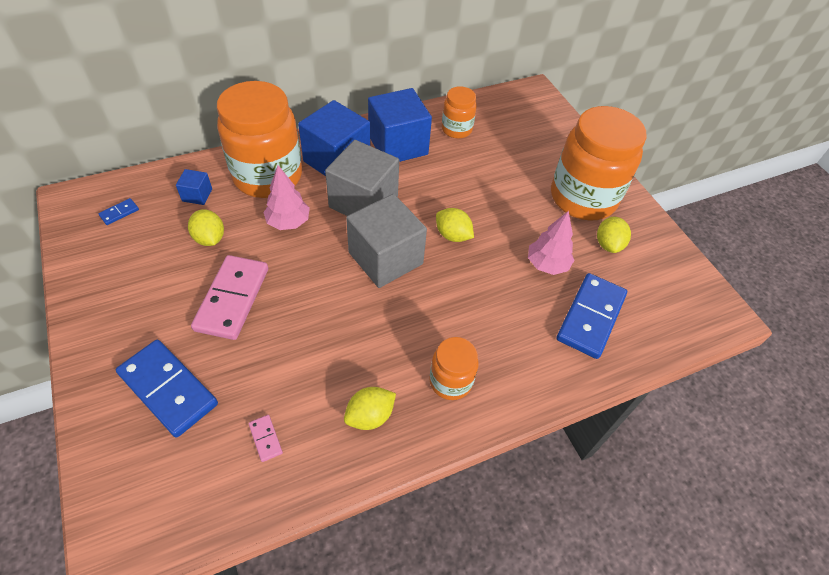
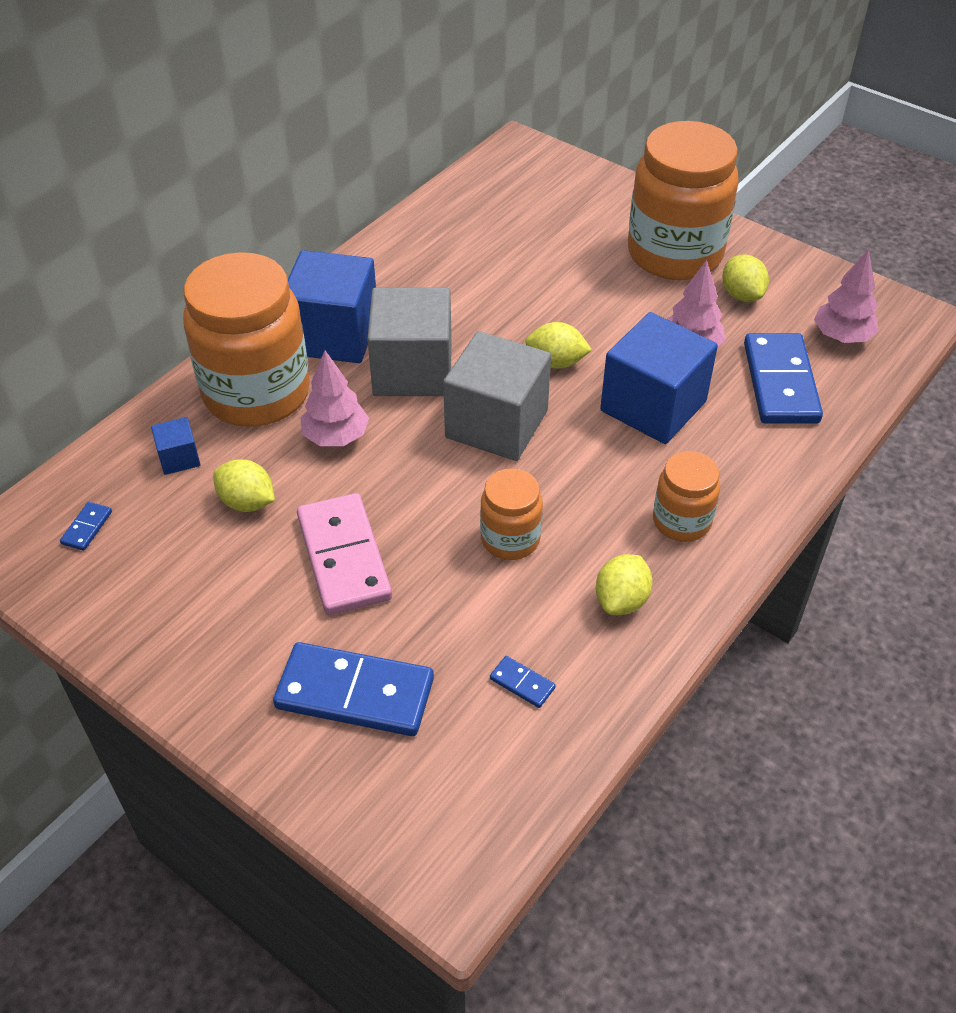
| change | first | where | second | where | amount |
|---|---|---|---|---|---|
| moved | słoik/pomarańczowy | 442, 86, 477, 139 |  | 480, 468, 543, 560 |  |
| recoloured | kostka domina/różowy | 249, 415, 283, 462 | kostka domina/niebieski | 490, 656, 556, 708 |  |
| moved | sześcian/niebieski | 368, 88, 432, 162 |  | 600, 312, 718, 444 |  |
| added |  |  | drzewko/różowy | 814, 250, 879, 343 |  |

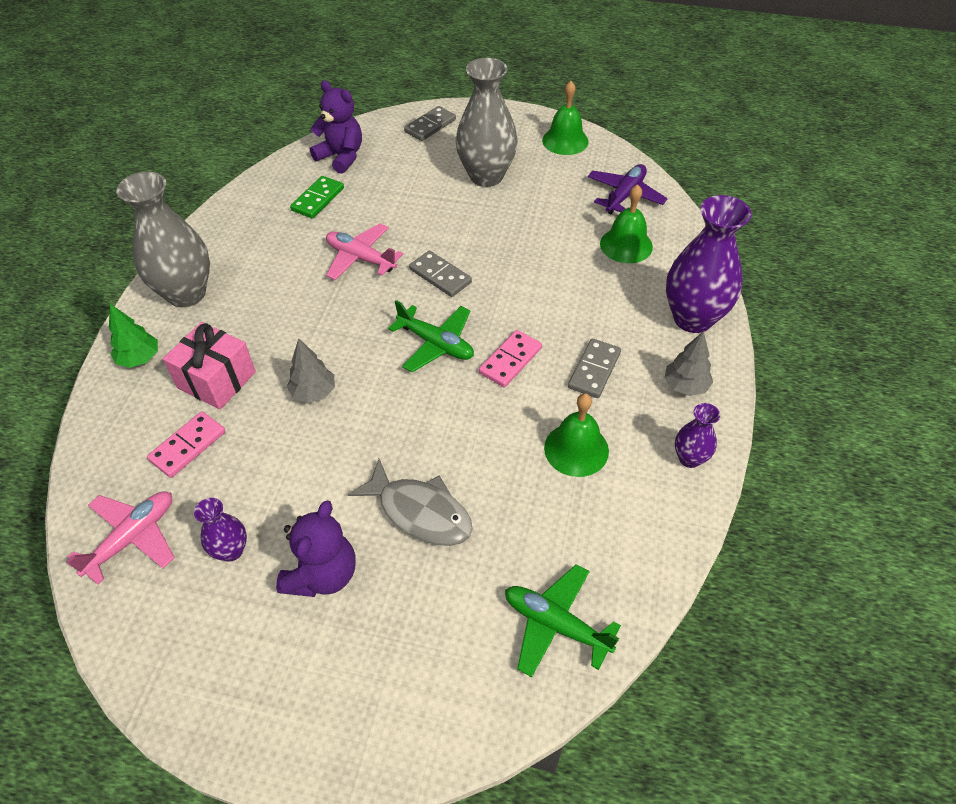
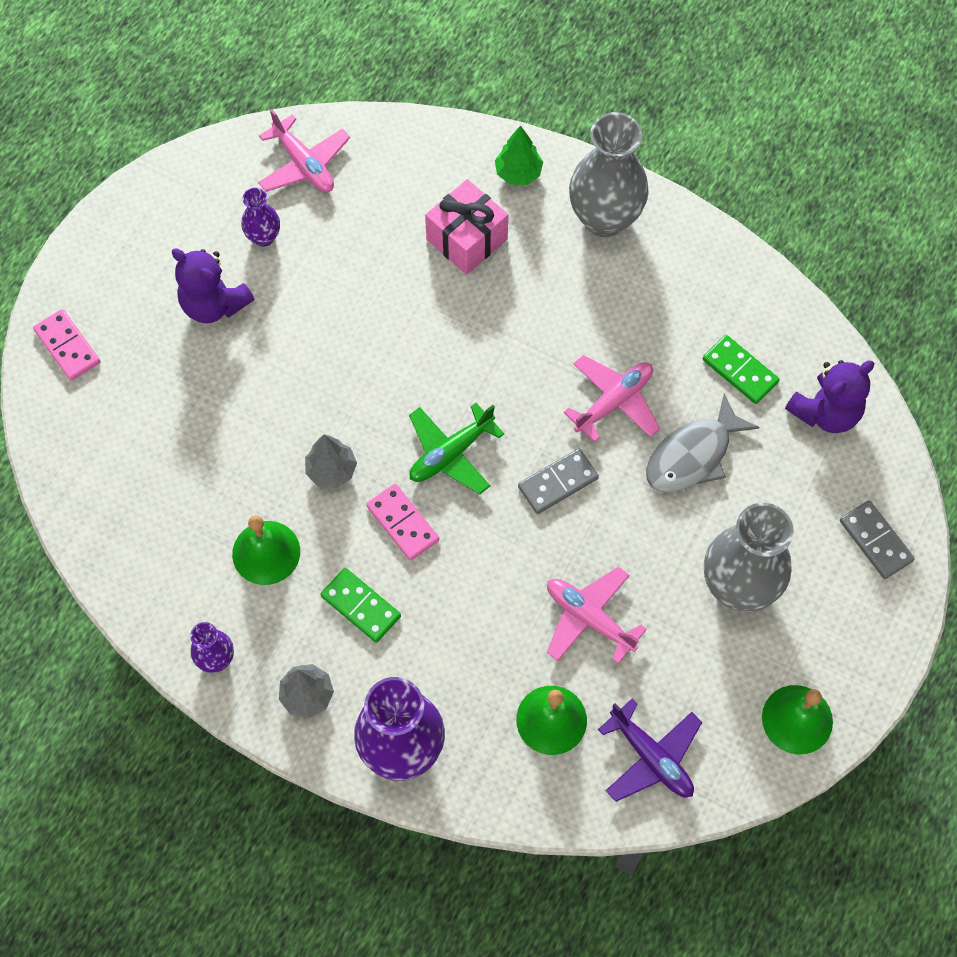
| change | first | where | second | where | amount |
|---|---|---|---|---|---|
| moved | kostka domina/różowy | 147, 411, 226, 478 |  | 33, 309, 100, 381 |  |
| moved | drzewko/szary | 287, 338, 335, 403 |  | 305, 434, 357, 488 |  |
| recoloured | kostka domina/szary | 568, 339, 621, 398 | kostka domina/zielony | 320, 568, 401, 643 |  |
| added |  |  | samolot/różowy | 547, 566, 647, 664 |  |
| moved | ryba/szary | 348, 459, 473, 546 |  | 646, 394, 760, 493 |  |
| removed | samolot/zielony | 505, 564, 621, 677 |  |  |  |

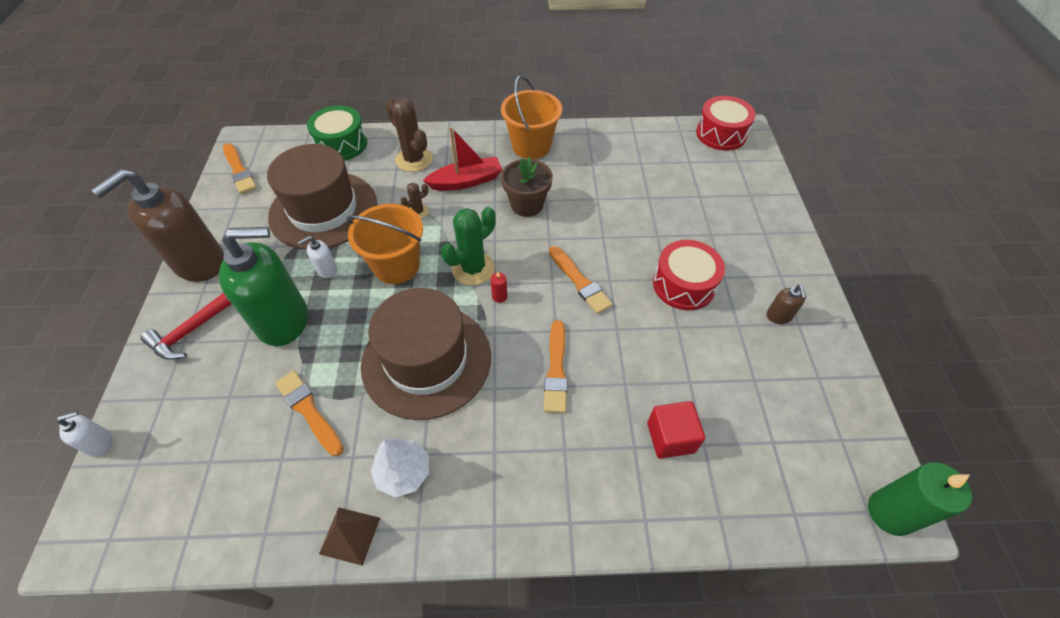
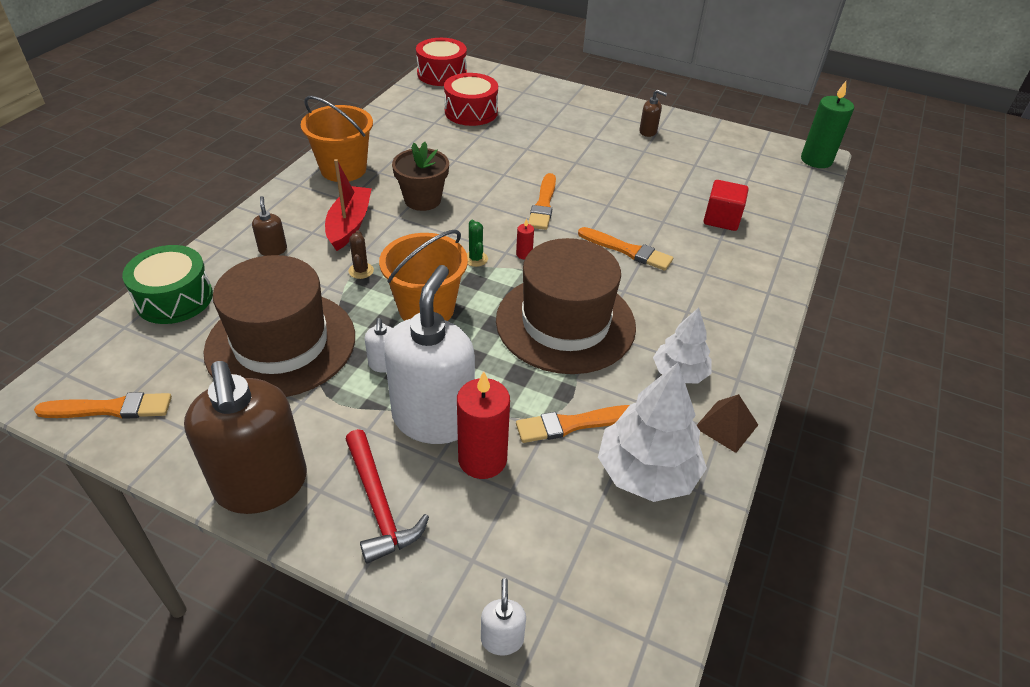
| change | first | where | second | where | amount |
|---|---|---|---|---|---|
| replaced | kaktus/brązowy | 385, 98, 432, 172 | dozownik mydła/brązowy | 252, 196, 287, 256 |  |
| recoloured | dozownik mydła/zielony | 219, 227, 308, 346 | dozownik mydła/biały | 384, 265, 475, 444 |  |
| moved | bęben/czerwony | 653, 240, 725, 310 |  | 444, 73, 498, 126 |  |
| added |  |  | świeca/czerwony | 457, 371, 510, 479 |  |
| resized | kaktus/zielony | 441, 207, 496, 285 |  | 467, 220, 488, 267 | x0.50 |
| turned | pędzel/pomarańczowy | 549, 246, 613, 314 |  | 528, 173, 556, 230 | 105 degrees clockwise |
| added |  |  | drzewko/biały | 598, 362, 707, 502 |  |

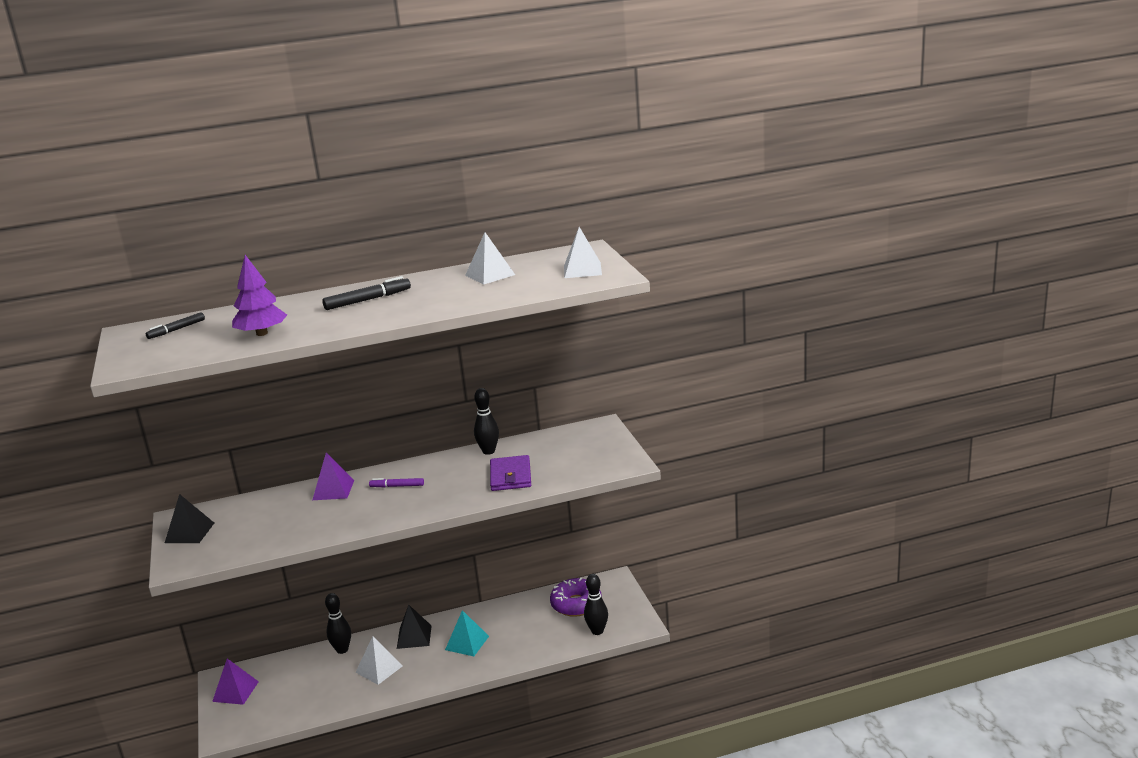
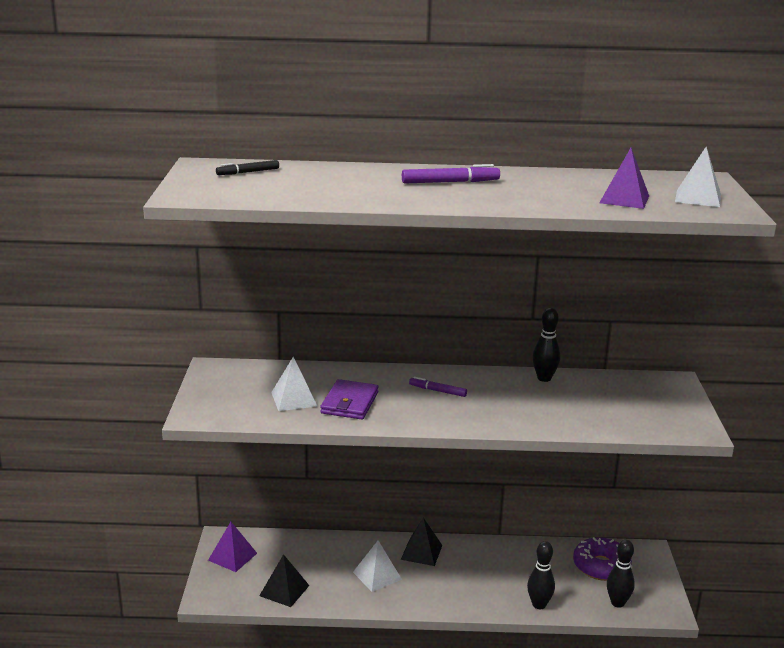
| change | first | where | second | where | amount |
|---|---|---|---|---|---|
| moved | piramida/czarny | 165, 494, 214, 543 |  | 259, 554, 309, 607 |  |
| moved | piramida/biały | 465, 232, 515, 285 |  | 271, 357, 317, 411 |  |
| moved | portfel/fioletowy | 490, 455, 531, 491 |  | 320, 379, 379, 419 |  |
| recoloured | flamaster/czarny | 322, 276, 411, 310 | flamaster/fioletowy | 402, 164, 500, 184 |  |
| moved | kręgiel/czarny | 325, 593, 351, 654 |  | 527, 541, 555, 609 |  |
| moved | piramida/fioletowy | 312, 453, 354, 500 |  | 599, 148, 649, 209 |  |
| removed | drzewko/fioletowy | 232, 255, 287, 336 |  |  |  |
| removed | piramida/turkusowy | 445, 610, 489, 656 |  |  |  |

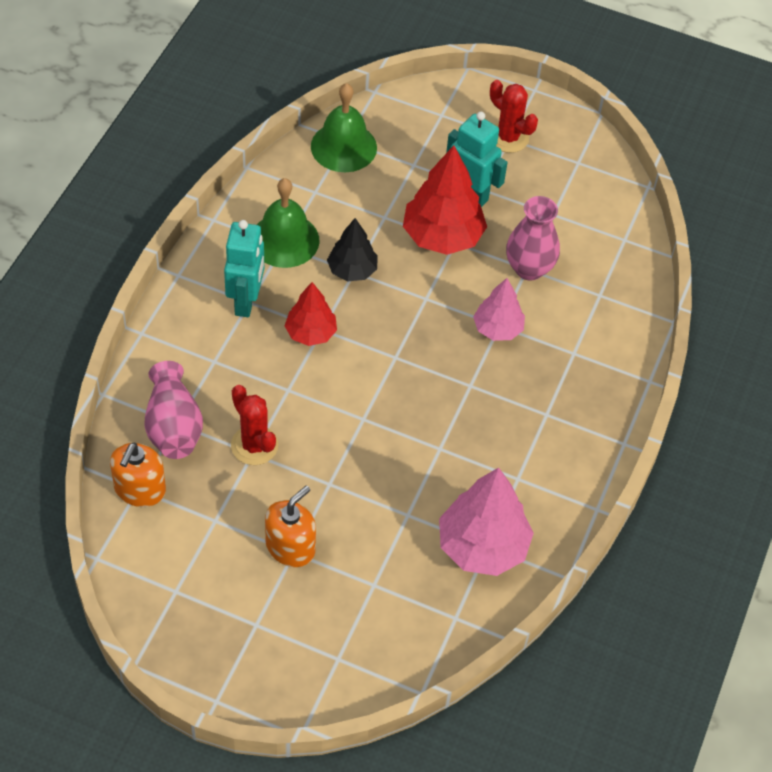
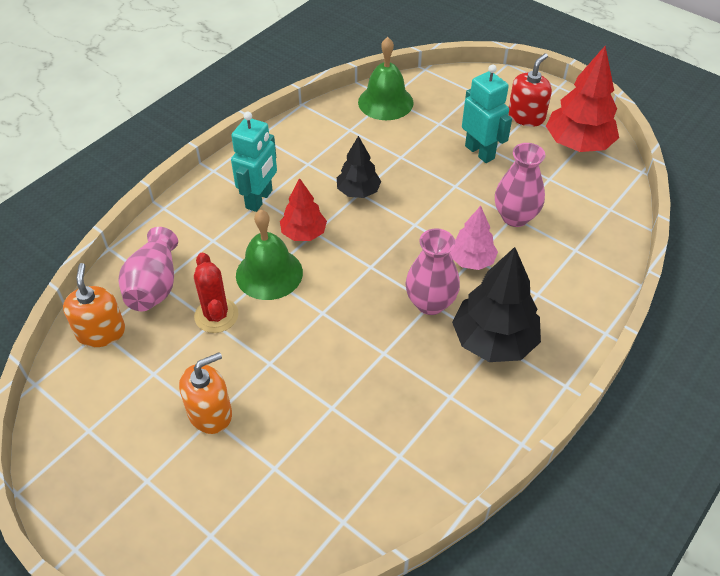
| change | first | where | second | where | amount |
|---|---|---|---|---|---|
| turned | dozownik mydła/pomarańczowy | 110, 443, 166, 507 |  | 63, 263, 125, 347 | 135 degrees clockwise |
| moved | dzwonek/zielony | 257, 178, 320, 268 |  | 236, 210, 303, 300 |  |
| added |  |  | wazon/różowy | 405, 228, 460, 315 |  |
| added |  |  | drzewko/czarny | 452, 247, 541, 362 |  |
| replaced | kaktus/czerwony | 490, 80, 538, 153 | dozownik mydła/czerwony | 509, 53, 552, 127 |  |
| moved | drzewko/czerwony | 403, 145, 487, 255 |  | 546, 46, 619, 152 |  |
| removed | drzewko/różowy | 439, 468, 534, 576 |  |  |  |

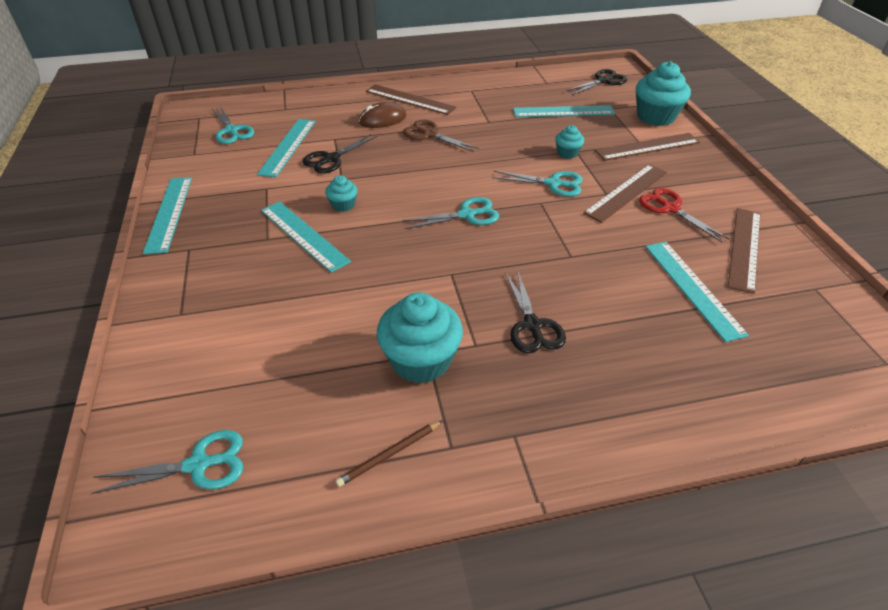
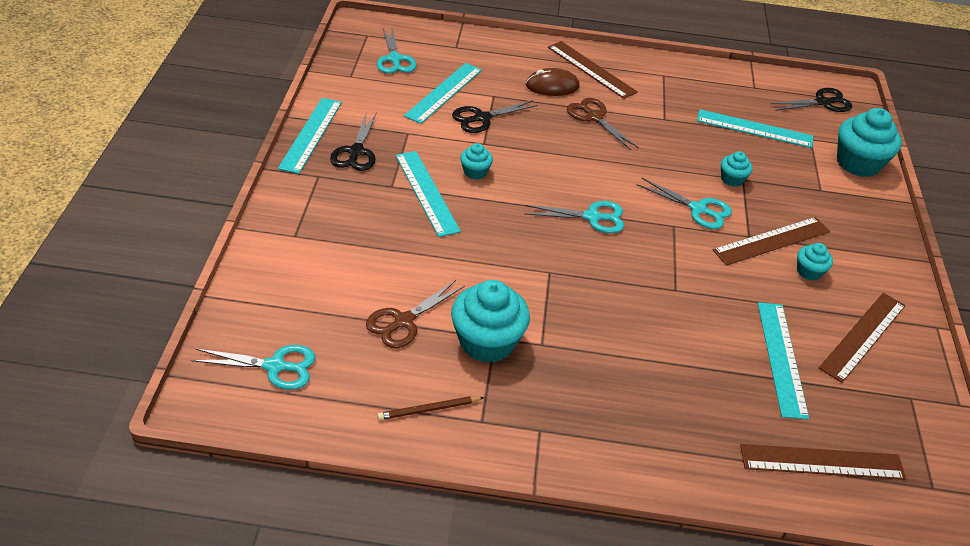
| change | first | where | second | where | amount |
|---|---|---|---|---|---|
| moved | nożyczki/czarny | 505, 269, 566, 353 |  | 330, 113, 377, 171 |  |
| added |  |  | nożyczki/brązowy | 366, 280, 465, 348 |  |
| moved | linijka/brązowy | 595, 133, 700, 161 |  | 740, 444, 906, 480 |  |
| replaced | nożyczki/czerwony | 639, 188, 729, 242 | muffinka/turkusowy | 797, 243, 833, 281 |  |

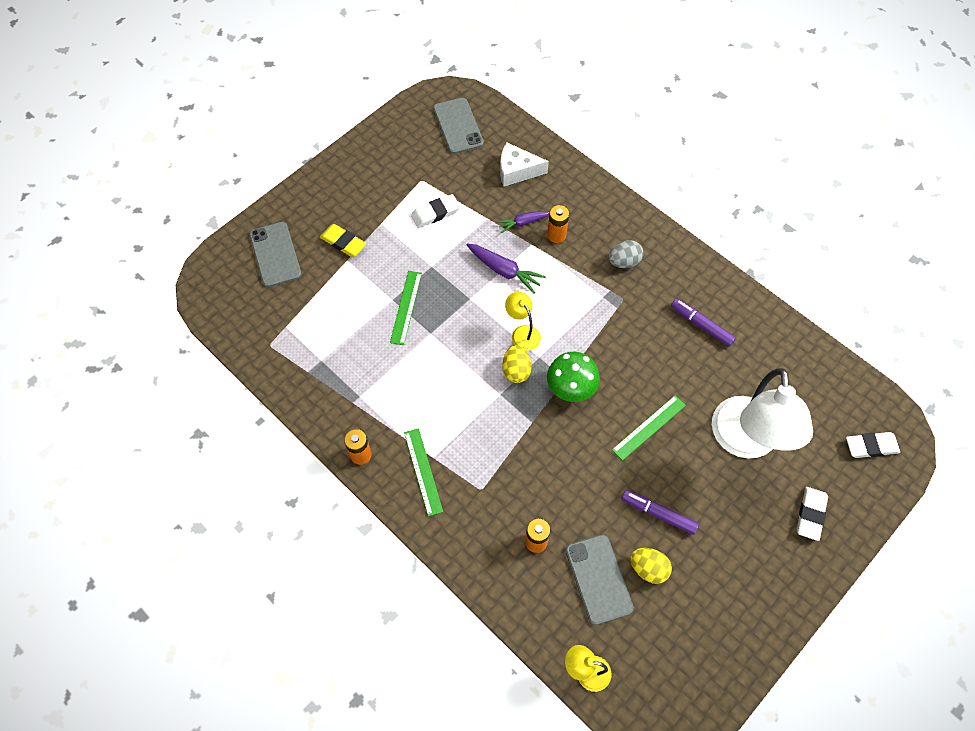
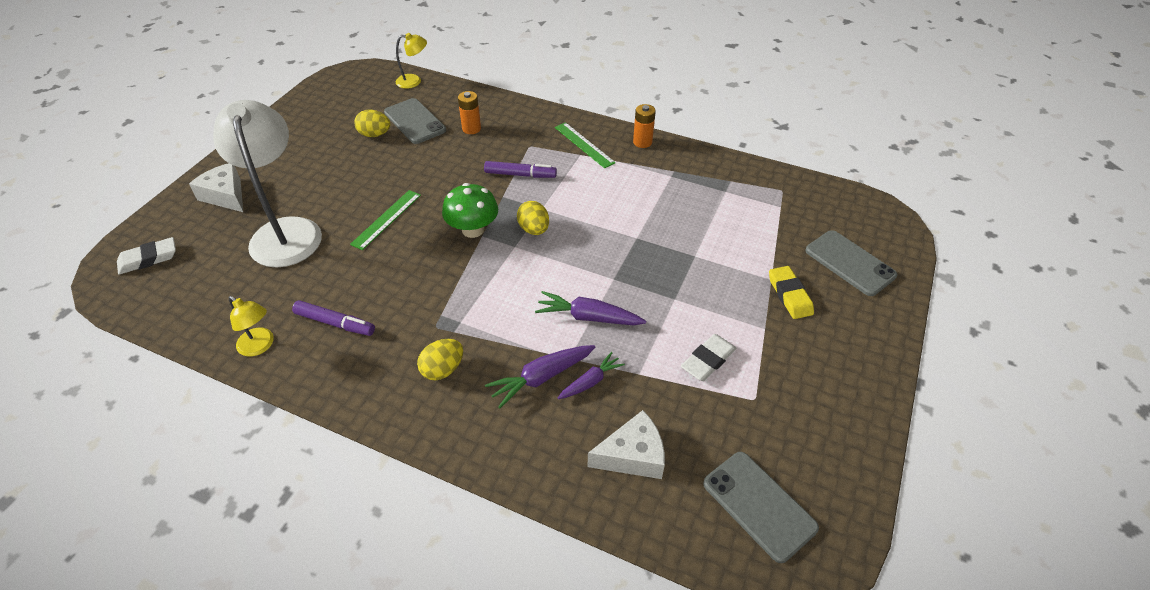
| change | first | where | second | where | amount |
|---|---|---|---|---|---|
| replaced | gumka do mazania/biały | 797, 487, 828, 541 | ser/biały | 189, 163, 243, 212 |  |
| moved | lampka/żółty | 505, 292, 541, 351 |  | 229, 296, 274, 356 |  |
| recoloured | jajko/szary | 609, 240, 644, 268 | jajko/żółty | 417, 339, 463, 380 |  |
| moved | flamaster/fioletowy | 621, 490, 699, 535 |  | 484, 161, 557, 178 |  |
| replaced | bateria/pomarańczowy | 547, 205, 569, 243 | marchewka/fioletowy | 485, 345, 595, 408 |  |
| turned | gumka do mazania/żółty | 320, 224, 366, 257 |  | 769, 266, 814, 319 | 60 degrees clockwise |
| removed | linijka/zielony | 390, 271, 422, 345 |  |  |  |

